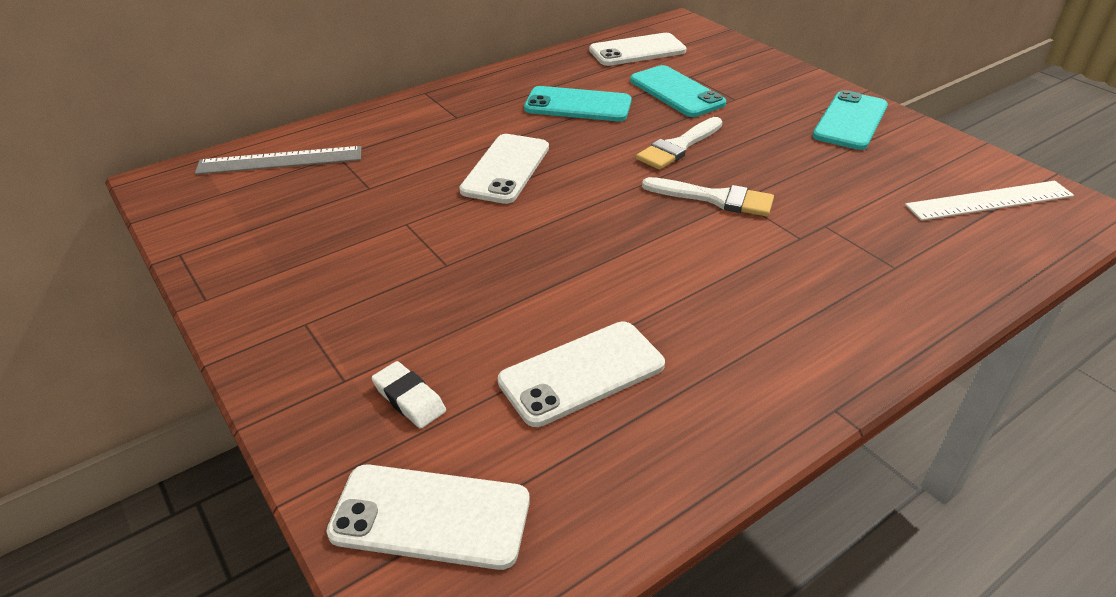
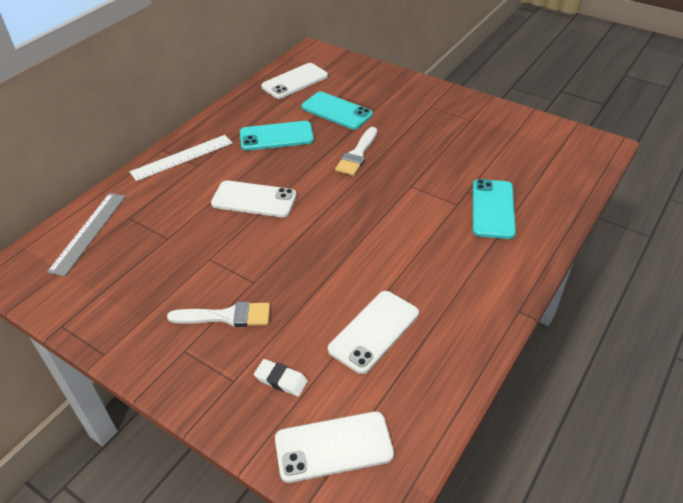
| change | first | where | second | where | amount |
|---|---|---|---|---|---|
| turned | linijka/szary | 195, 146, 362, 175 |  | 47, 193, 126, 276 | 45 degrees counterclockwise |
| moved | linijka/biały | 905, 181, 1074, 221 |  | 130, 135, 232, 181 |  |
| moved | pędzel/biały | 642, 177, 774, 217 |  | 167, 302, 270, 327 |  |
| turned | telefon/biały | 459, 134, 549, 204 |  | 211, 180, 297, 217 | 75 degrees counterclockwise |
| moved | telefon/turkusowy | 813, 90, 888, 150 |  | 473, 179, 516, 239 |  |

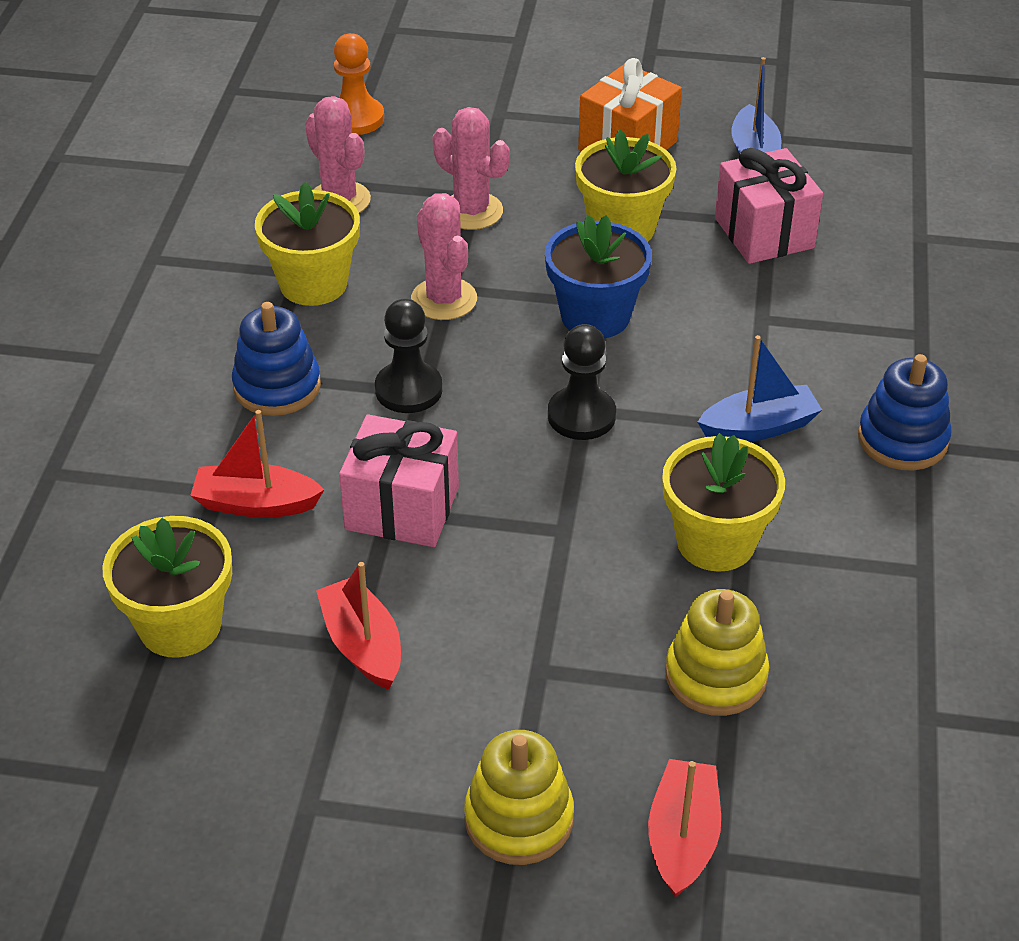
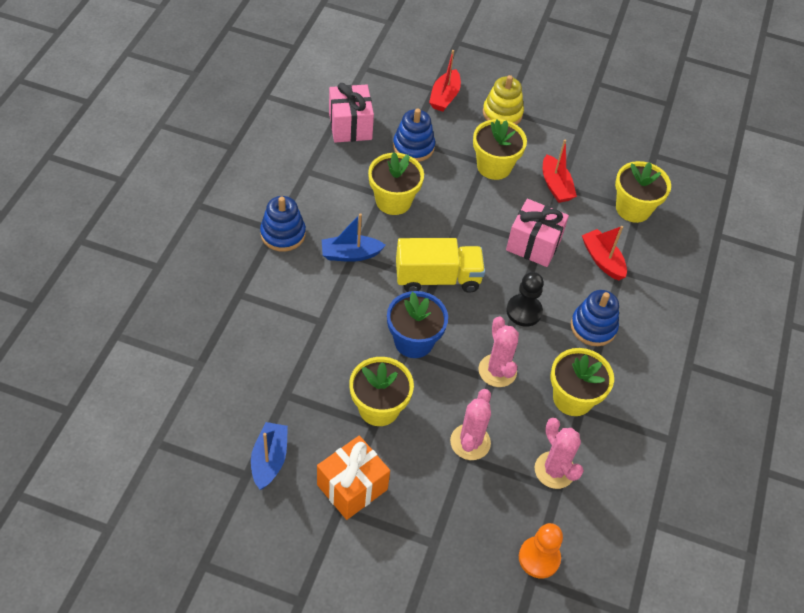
| change | first | where | second | where | amount |
|---|---|---|---|---|---|
| moved | prezent/różowy | 715, 148, 823, 264 |  | 329, 83, 374, 143 |  |
| recoloured | zabawka nakładanka/żółty | 665, 589, 769, 716 | zabawka nakładanka/niebieski | 393, 109, 435, 162 |  |
| replaced | pionek/czarny | 548, 324, 616, 440 | ciężarówka/żółty | 396, 238, 485, 293 |  |
| turned | kaktus/różowy | 432, 107, 510, 230 |  | 450, 389, 491, 460 | 60 degrees clockwise |
| added |  |  | doniczka/żółty | 473, 119, 527, 180 |  |
| turned | łódka/czerwony | 190, 410, 324, 518 |  | 582, 226, 627, 280 | 135 degrees counterclockwise |

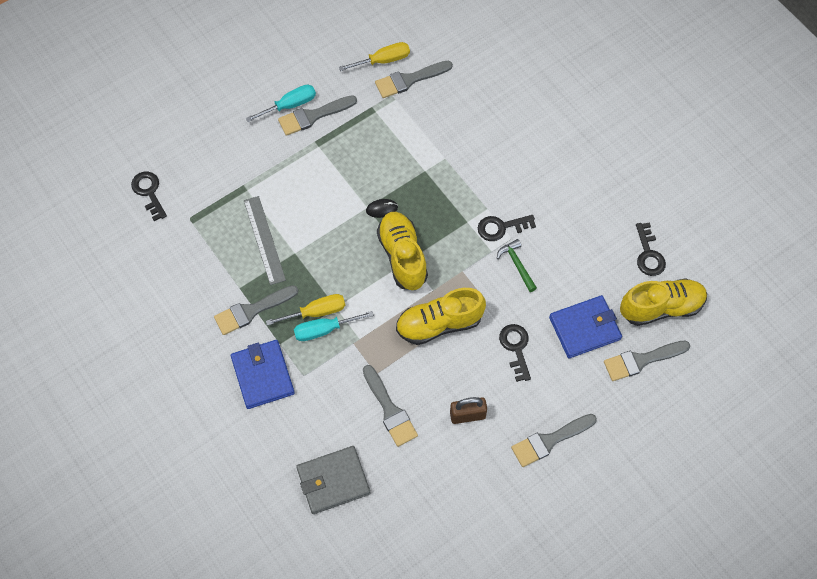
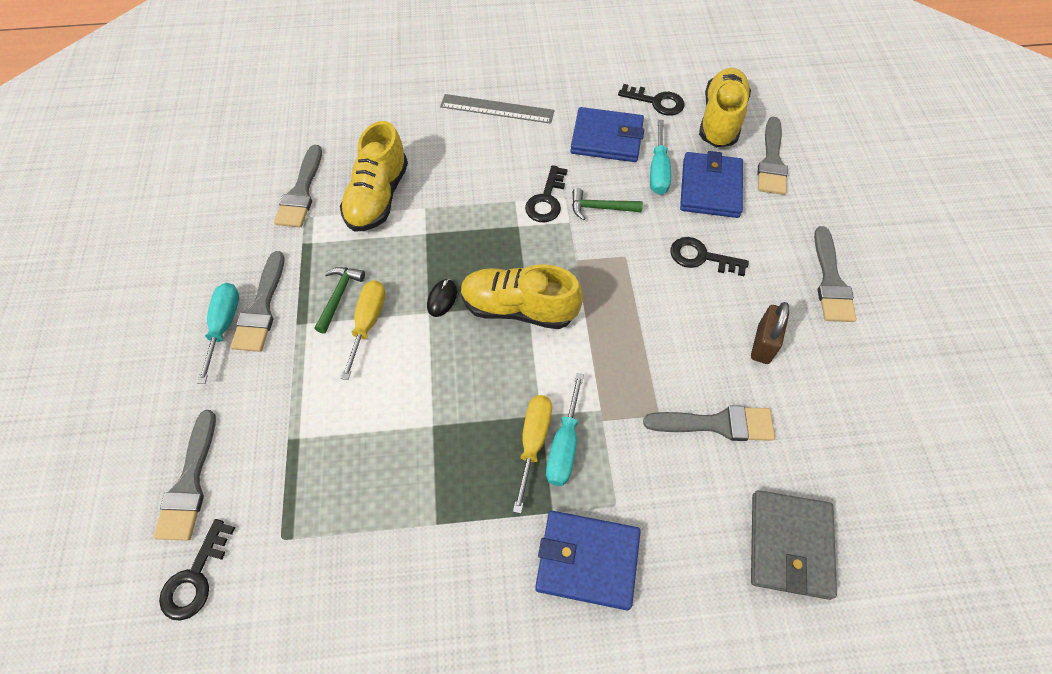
| change | first | where | second | where | amount |
|---|---|---|---|---|---|
| moved | pędzel/szary | 214, 285, 298, 335 |  | 154, 410, 216, 541 |  |
| turned | klucz/czarny | 131, 172, 167, 221 |  | 159, 519, 235, 621 | 75 degrees counterclockwise |
| added |  |  | młotek/zielony | 315, 267, 365, 334 |  |
| moved | but/żółty | 396, 288, 486, 345 |  | 340, 121, 408, 232 |  |
| moved | śrubokręt/żółty | 339, 42, 410, 71 |  | 341, 280, 385, 380 |  |
| moved | linijka/szary | 244, 196, 286, 285 |  | 440, 94, 555, 124 |  |
| added |  |  | portfel/niebieski | 570, 107, 644, 162 |  |
| added |  |  | śrubokręt/turkusowy | 650, 120, 671, 195 |  |

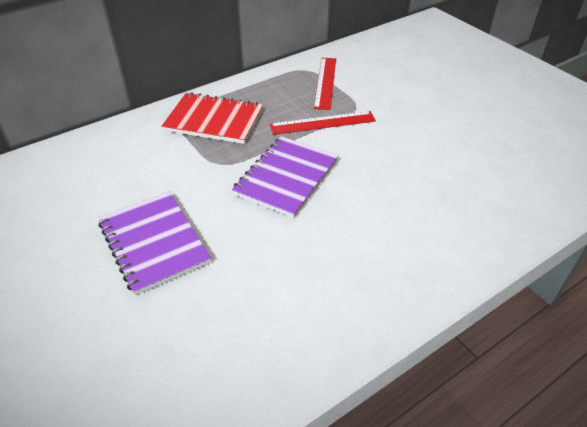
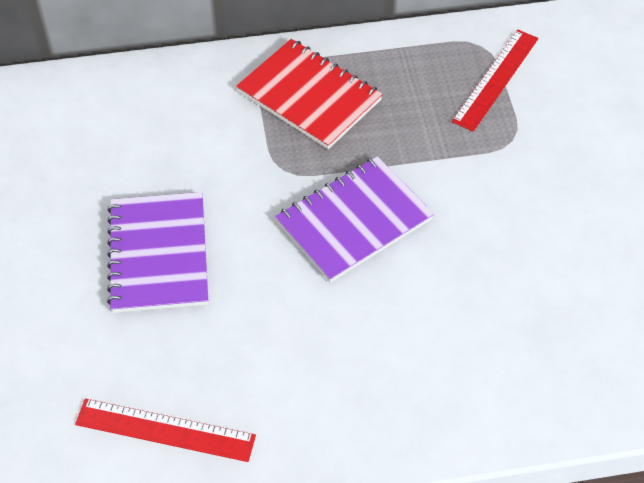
| change | first | where | second | where | amount |
|---|---|---|---|---|---|
| moved | linijka/czerwony | 270, 111, 376, 135 |  | 75, 399, 256, 462 |  |

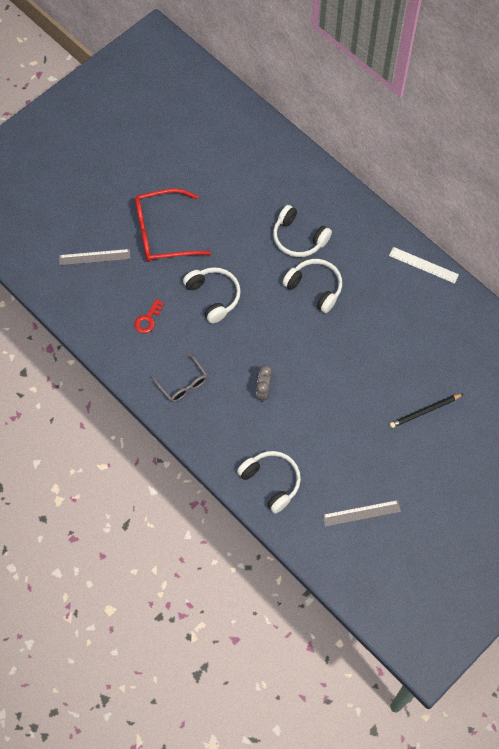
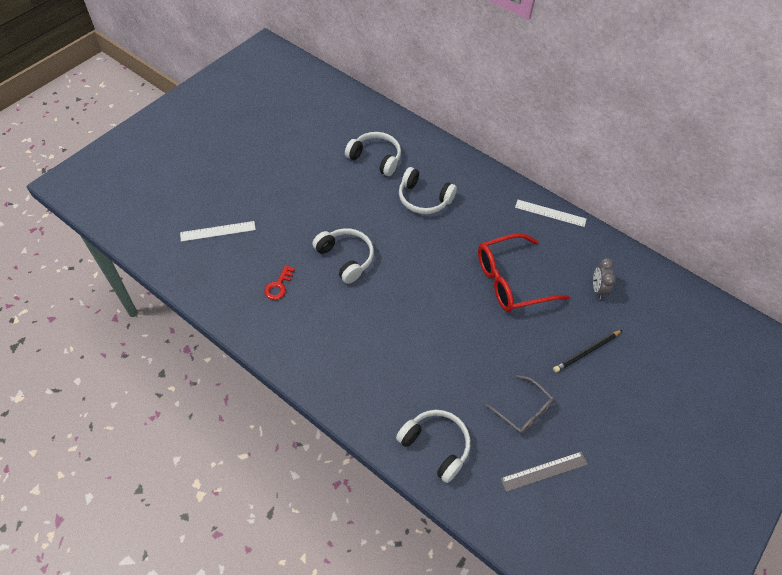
| change | first | where | second | where | amount |
|---|---|---|---|---|---|
| recoloured | linijka/szary | 59, 249, 130, 265 | linijka/biały | 180, 221, 256, 242 |  |
| moved | słuchawki/biały | 282, 259, 342, 313 |  | 345, 132, 401, 176 |  |
| moved | okulary/czerwony | 135, 188, 211, 262 |  | 478, 233, 570, 312 |  |
| moved | okulary/szary | 150, 352, 208, 402 |  | 486, 375, 554, 434 |  |
| moved | budzik/szary | 256, 365, 272, 402 |  | 593, 258, 616, 300 |  |

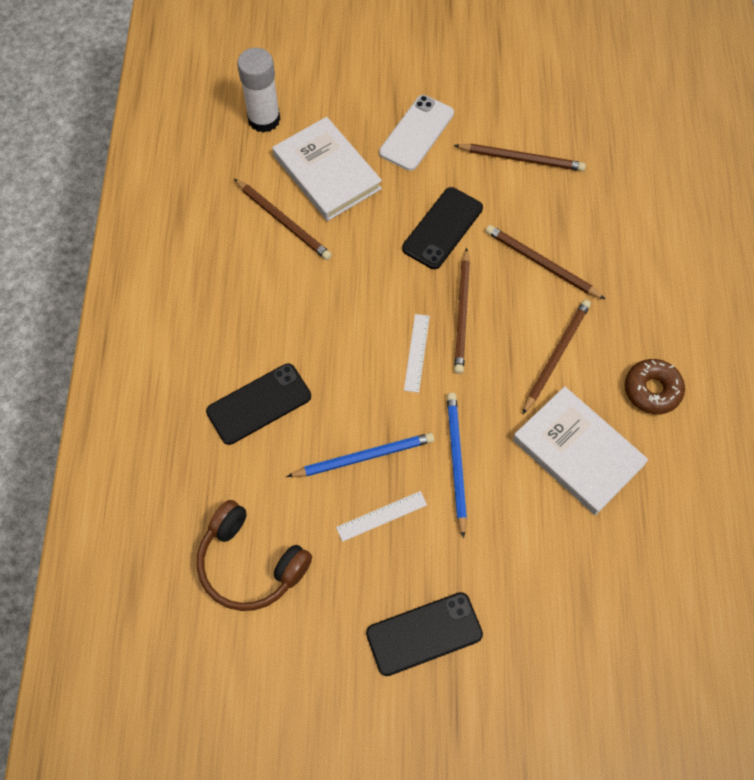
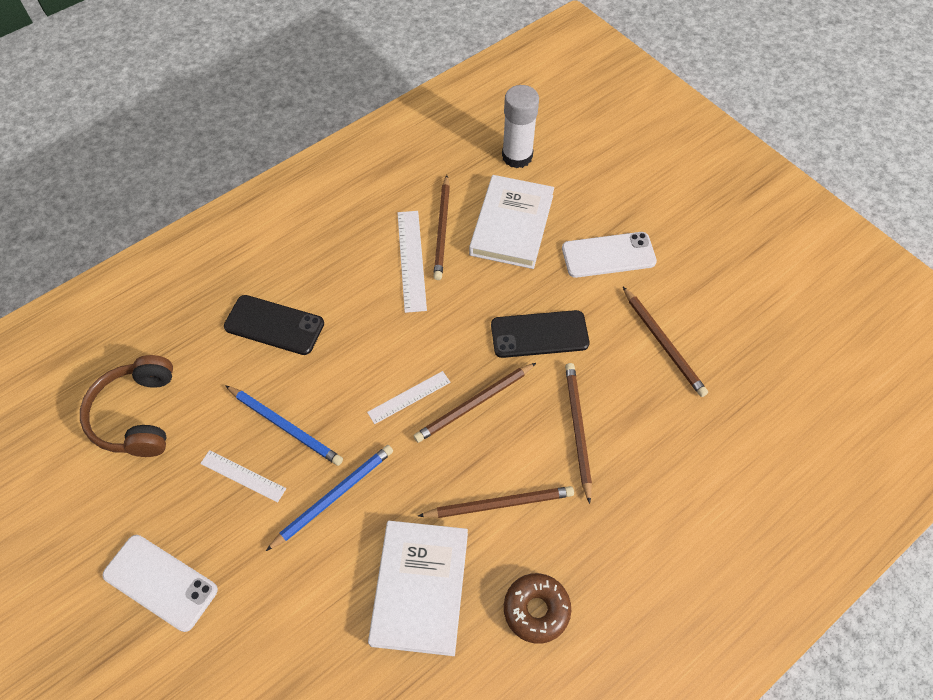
| change | first | where | second | where | amount |
|---|---|---|---|---|---|
| recoloured | telefon/czarny | 366, 592, 483, 676 | telefon/biały | 102, 535, 218, 632 |  |
| added |  |  | linijka/biały | 397, 211, 427, 313 |  |

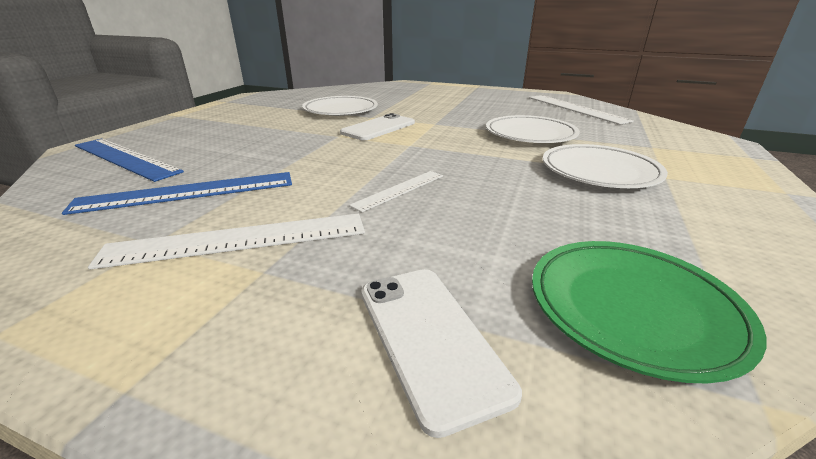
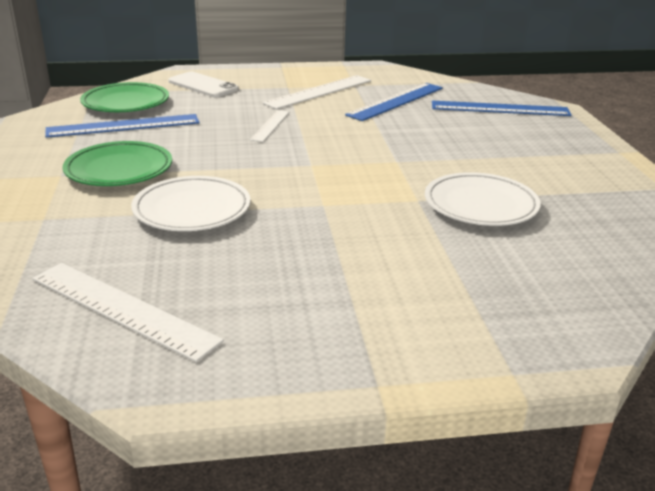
| change | first | where | second | where | amount |
|---|---|---|---|---|---|
| added |  |  | linijka/niebieski | 45, 114, 200, 138 |  |
| recoloured | talerz/biały | 543, 144, 668, 188 | talerz/zielony | 63, 141, 172, 186 |  |
| removed | telefon/biały | 340, 113, 415, 140 |  |  |  |

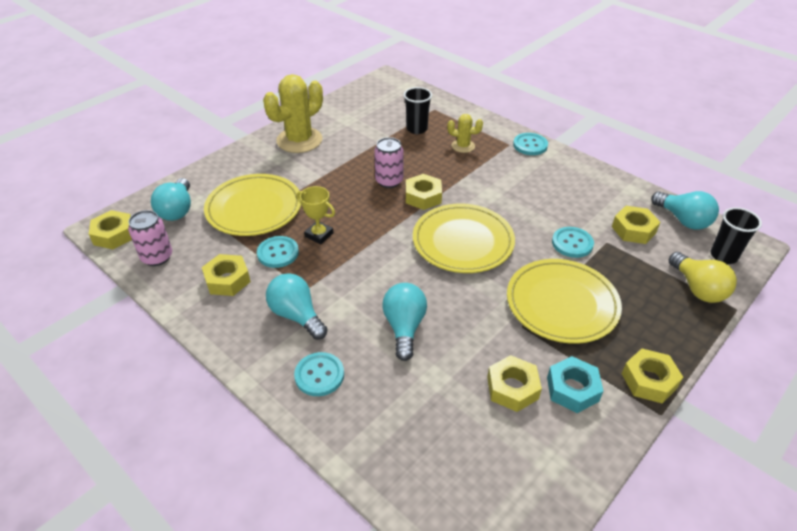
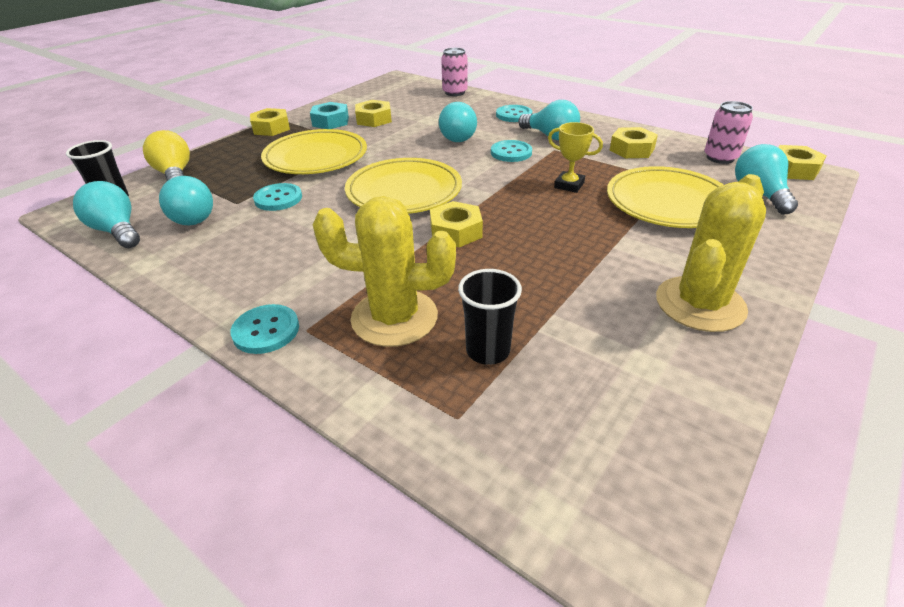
| change | first | where | second | where | amount |
|---|---|---|---|---|---|
| replaced | nakrętka/żółty | 612, 206, 660, 244 | żarówka/turkusowy | 159, 176, 213, 225 |  |
| resized | kaktus/żółty | 447, 114, 483, 153 |  | 313, 196, 456, 347 | x1.97 |
| moved | puszka/różowy | 374, 137, 404, 188 |  | 441, 48, 468, 96 |  |
| moved | guzik/turkusowy | 257, 236, 299, 268 |  | 491, 140, 532, 162 |  |

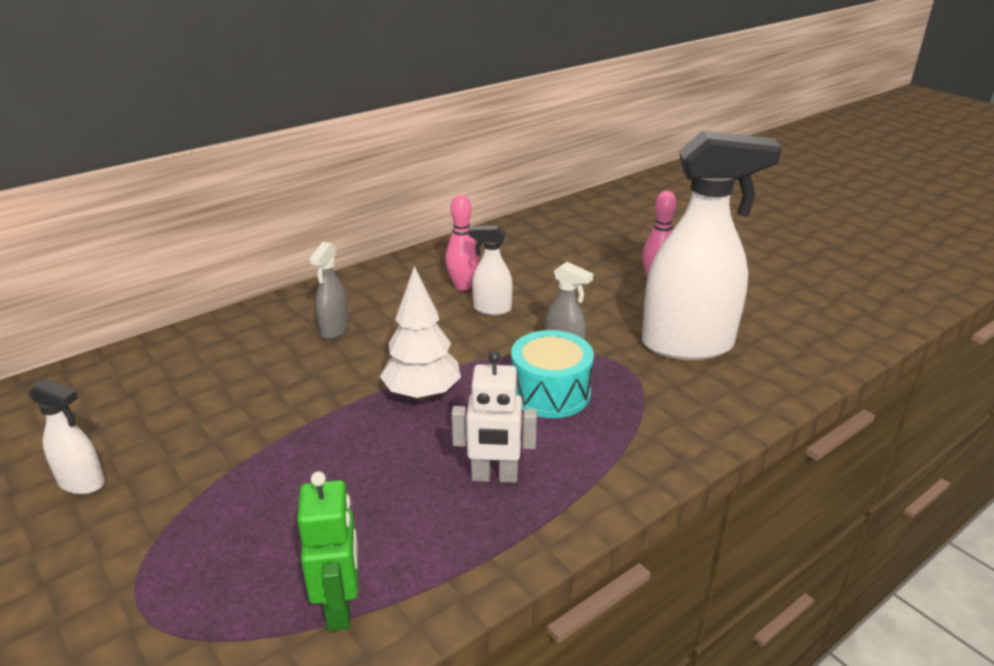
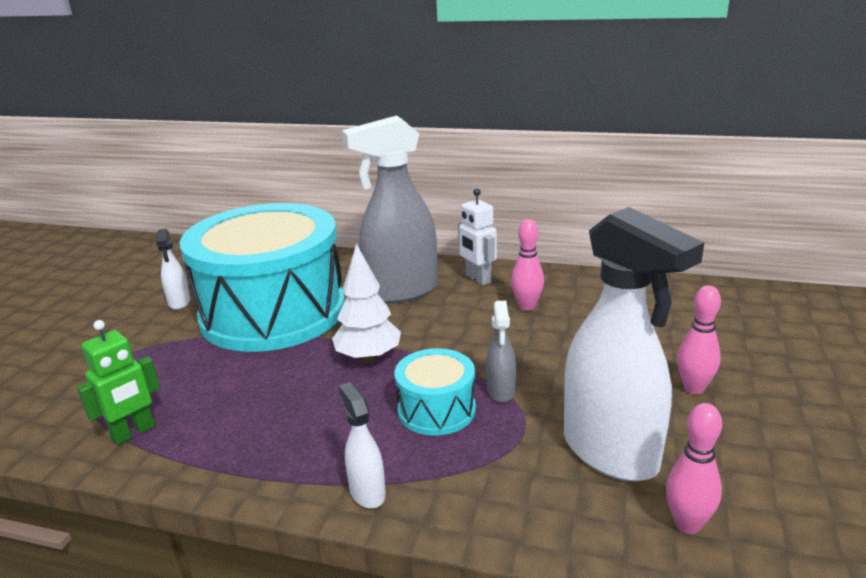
| change | first | where | second | where | amount |
|---|---|---|---|---|---|
| added |  |  | bęben/turkusowy | 179, 203, 345, 352 |  |
| moved | spryskiwacz/biały | 469, 225, 513, 315 |  | 339, 382, 386, 509 |  |
| resized | spryskiwacz/szary | 309, 242, 349, 339 |  | 342, 115, 437, 304 | x2.22 |
| moved | robot/biały | 451, 351, 537, 483 |  | 458, 189, 497, 285 |  |
| added |  |  | kręgiel/różowy | 666, 403, 722, 534 |  |

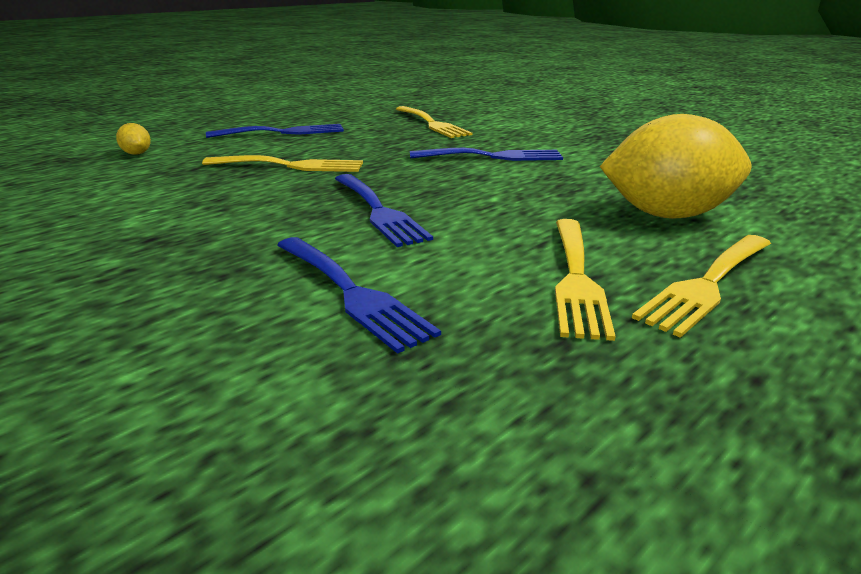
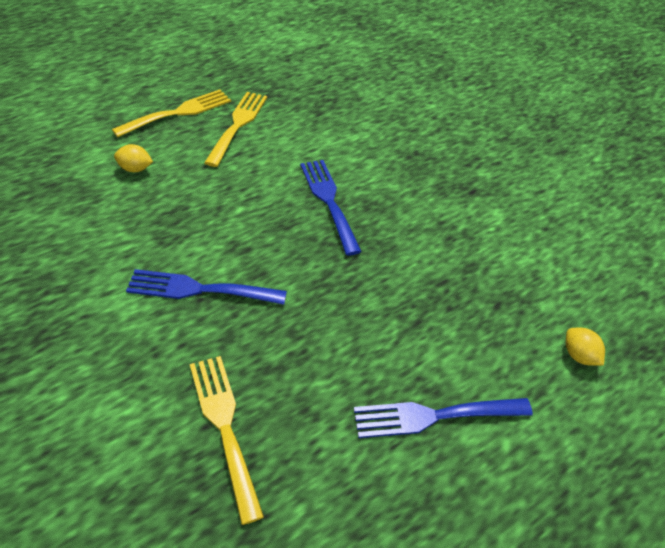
| change | first | where | second | where | amount |
|---|---|---|---|---|---|
| resized | cytryna/żółty | 600, 114, 751, 219 |  | 114, 144, 153, 172 | x0.41 |
| removed | widelec/żółty | 202, 155, 363, 172 |  |  |  |
| removed | widelec/niebieski | 277, 237, 441, 354 |  |  |  |

